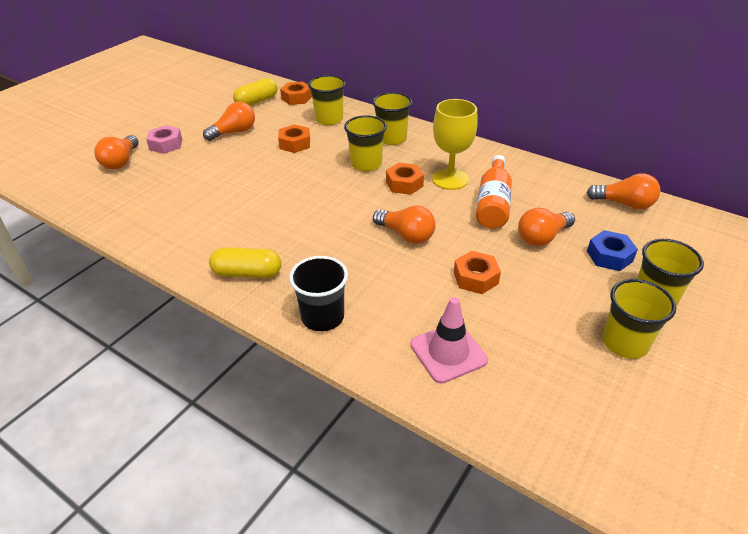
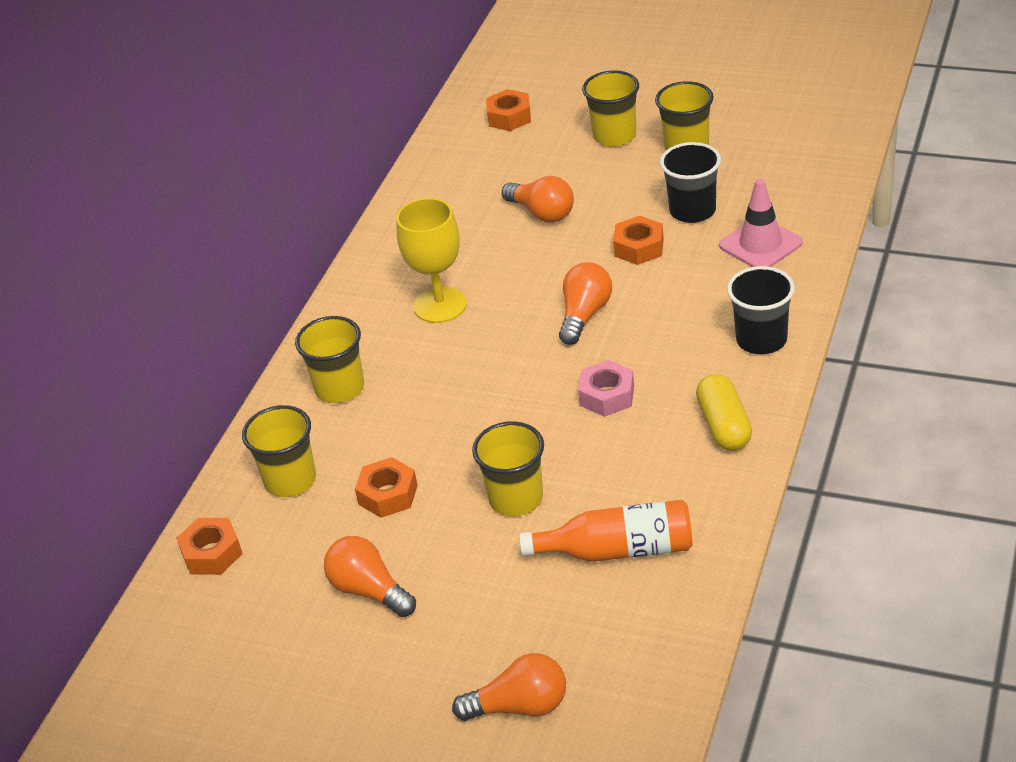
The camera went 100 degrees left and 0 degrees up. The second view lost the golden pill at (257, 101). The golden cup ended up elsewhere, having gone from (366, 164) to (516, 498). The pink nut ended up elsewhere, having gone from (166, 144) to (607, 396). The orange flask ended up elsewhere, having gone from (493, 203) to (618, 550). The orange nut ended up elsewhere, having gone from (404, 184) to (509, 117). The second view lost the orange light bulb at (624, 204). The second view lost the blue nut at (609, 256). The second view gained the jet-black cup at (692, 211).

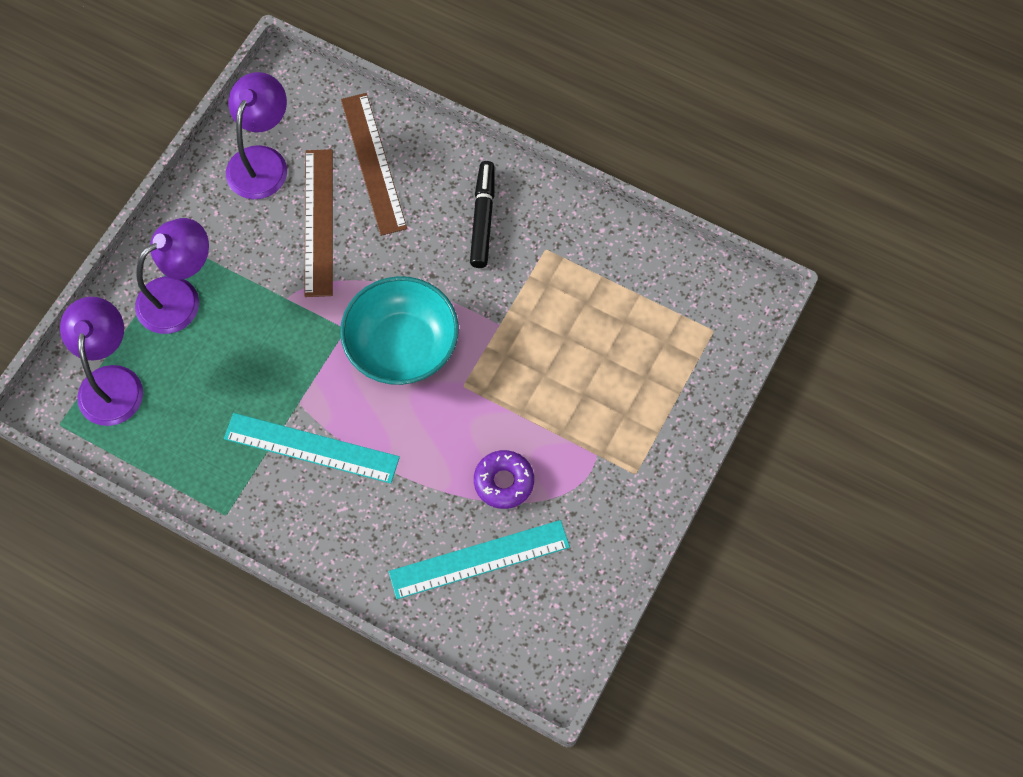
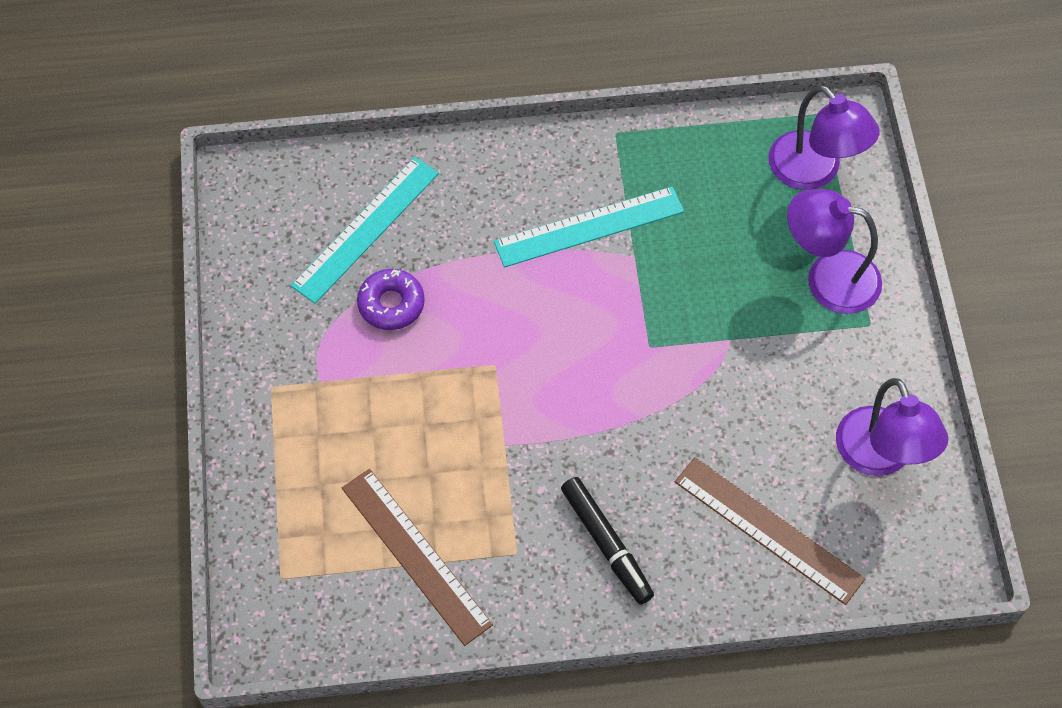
The camera went 145 degrees right and 5 degrees down. The russet measuring stick ended up elsewhere, having gone from (318, 222) to (416, 555). The royal purple desk lamp at (180, 297) ended up facing another way, 90 degrees clockwise from before. The second view lost the aqua bowl at (402, 346).

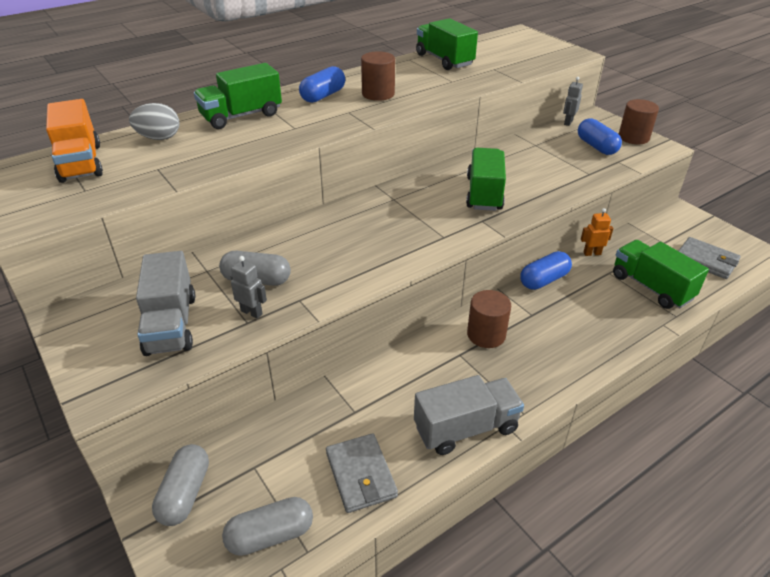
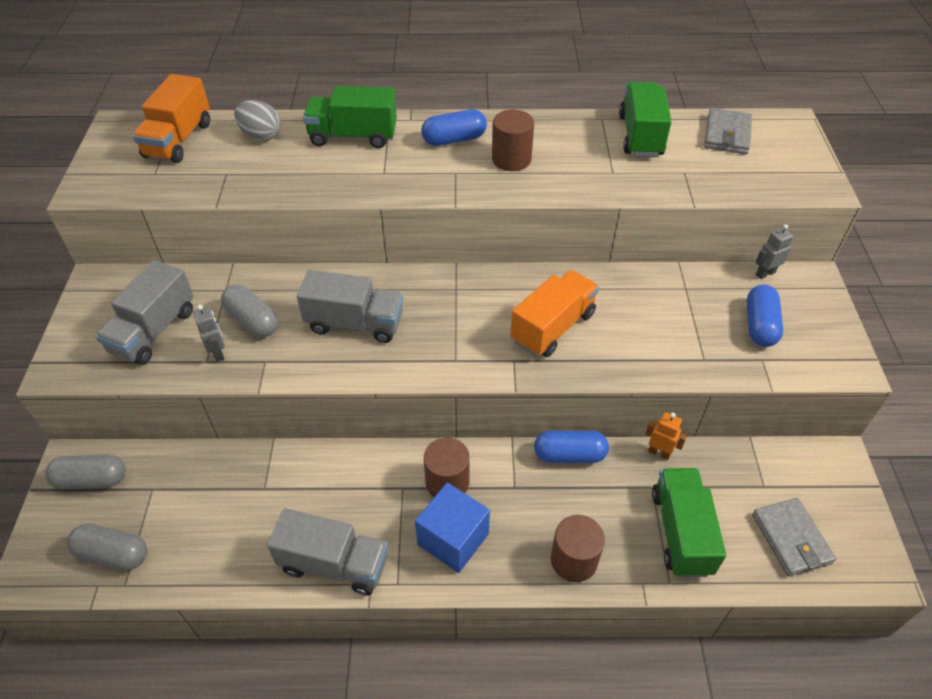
The camera went 35 degrees right and 10 degrees up. The russet cylinder ended up elsewhere, having gone from (633, 137) to (574, 560). What was the emerald lorry at (484, 193) turned into the orange lorry at (553, 327). The ash-grey billfold ended up elsewhere, having gone from (361, 475) to (727, 135). The ash-grey pill at (185, 493) ended up facing another way, 45 degrees clockwise from before. The second view gained the ash-grey lorry at (355, 323). The second view gained the blue block at (453, 539).

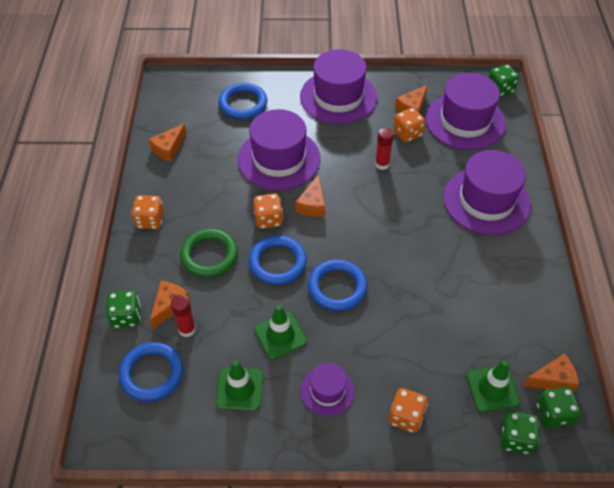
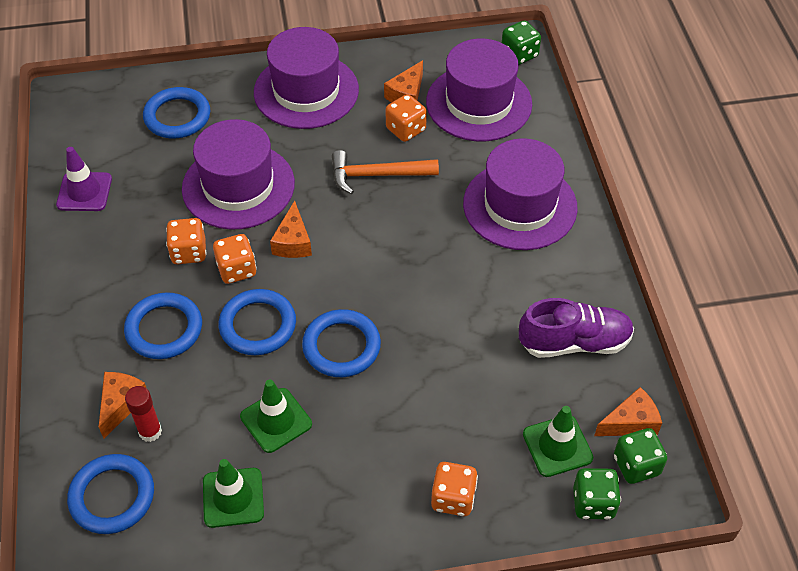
The camera went 10 degrees left and 0 degrees up. Where the orange cheese wedge stood at (169, 149), the royal purple road cone came to stand at (84, 192). Where the red stick of glue stood at (382, 164), the orange carpenter's hammer came to stand at (377, 175). The orange game die ended up elsewhere, having gone from (150, 220) to (189, 252). What was the emerald hoop at (209, 255) turned into the blue hoop at (164, 329). The second view lost the emerald game die at (126, 317). The second view lost the royal purple hat at (327, 391). The second view gained the royal purple sneaker at (574, 342).

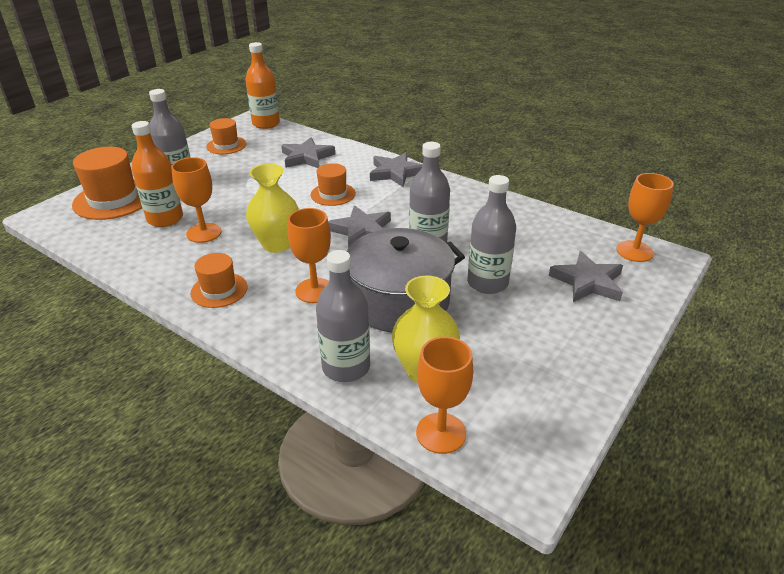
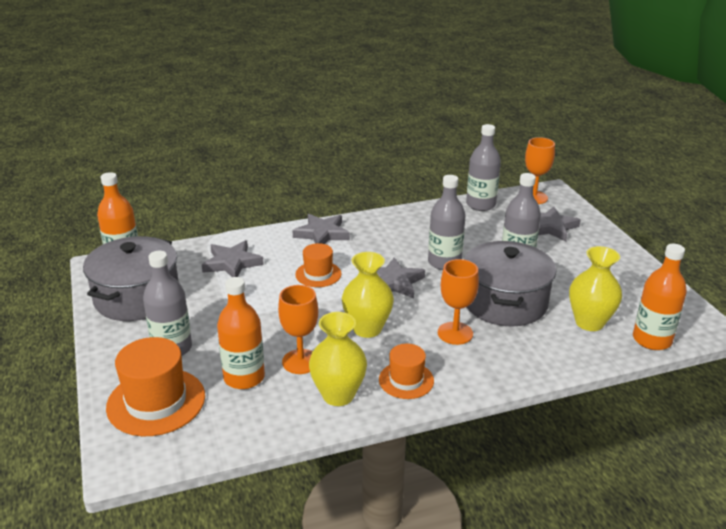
The camera went 55 degrees left and 5 degrees down. Where the orange hat stood at (226, 145), the ash-grey cooking pot came to stand at (137, 297). The ash-grey flask ended up elsewhere, having gone from (346, 367) to (480, 205). Where the orange goblet stood at (441, 433), the orange flask came to stand at (652, 340). The second view gained the golden tall vase at (338, 395).

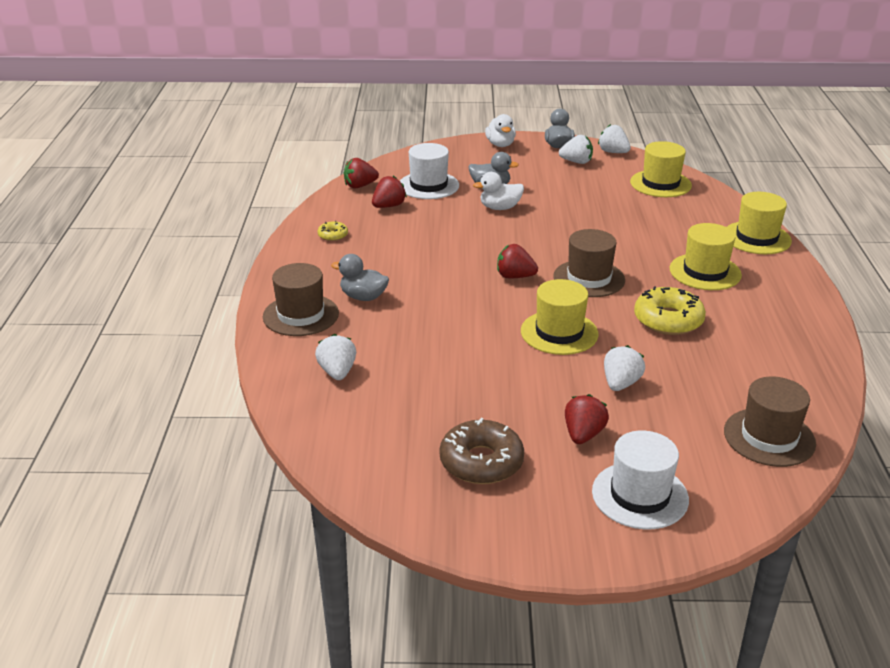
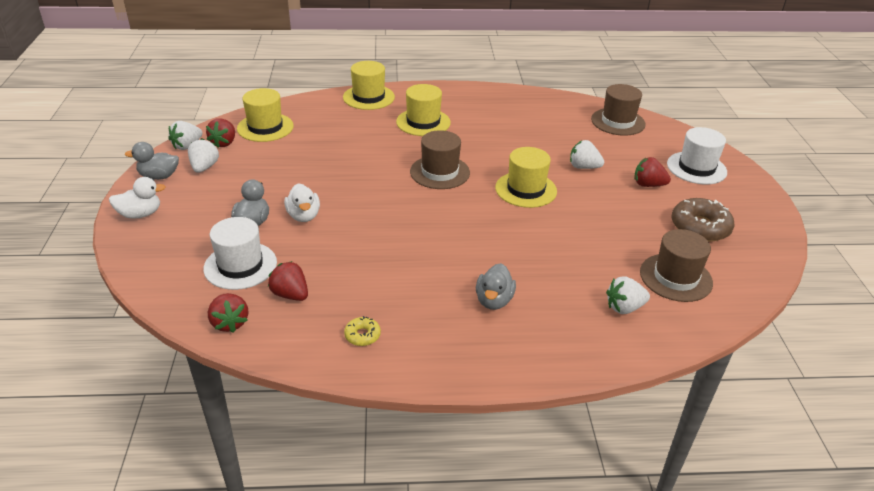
The camera went 95 degrees left and 5 degrees up. The red toy strawberry ended up elsewhere, having gone from (515, 276) to (224, 143). The russet hat ended up elsewhere, having gone from (301, 315) to (675, 277). The second view lost the golden doughnut at (668, 320).

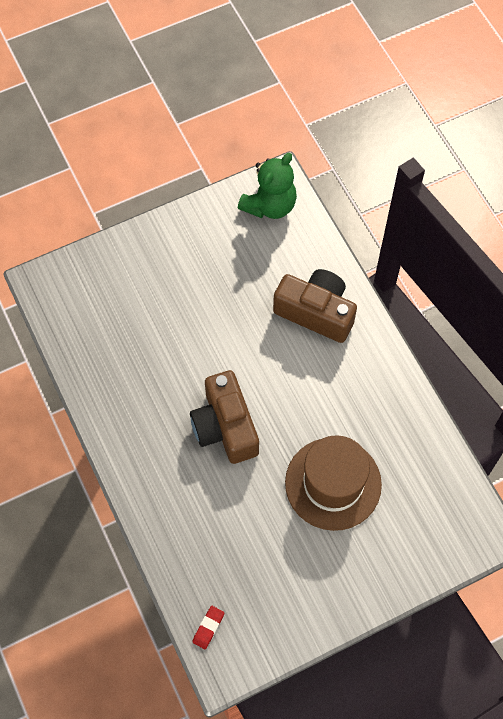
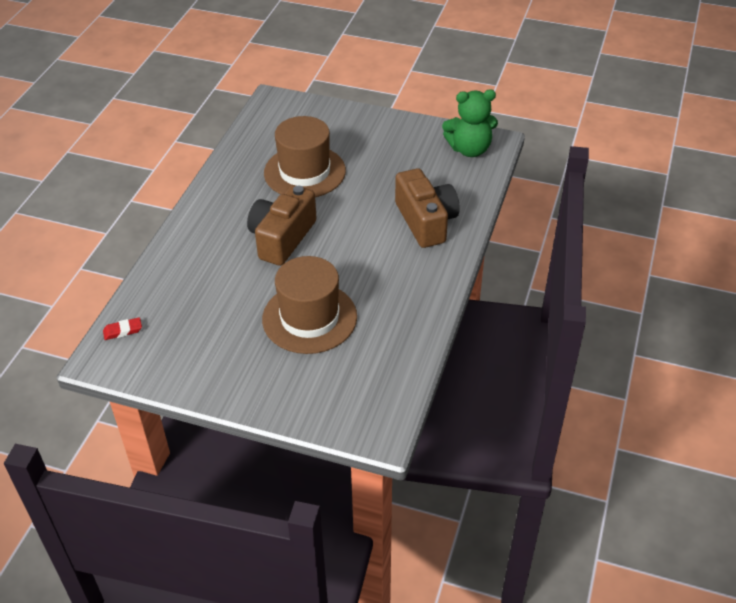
The camera went 45 degrees right and 20 degrees down. The second view gained the russet hat at (304, 172).

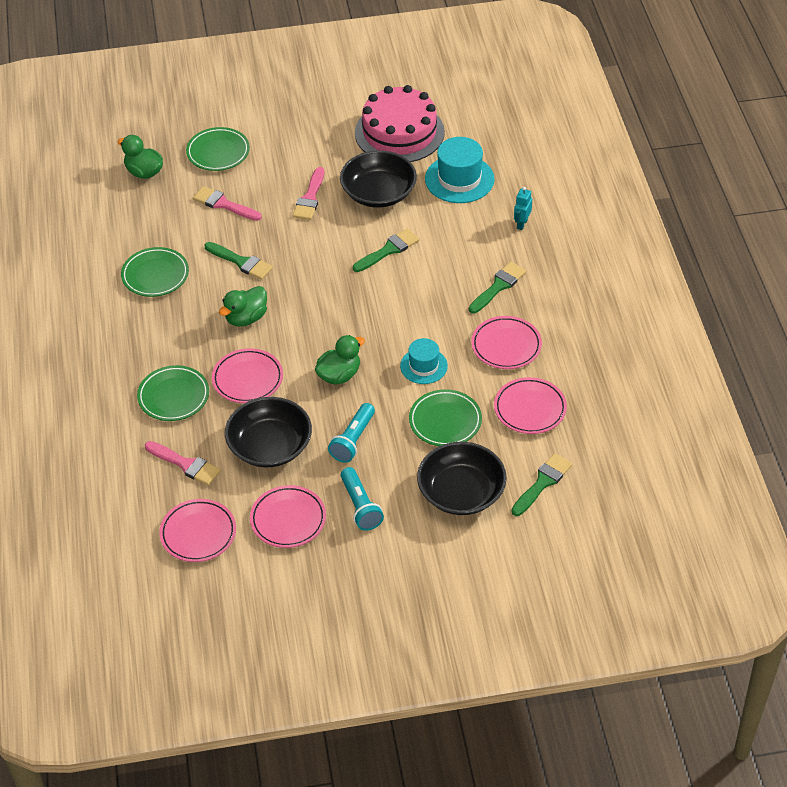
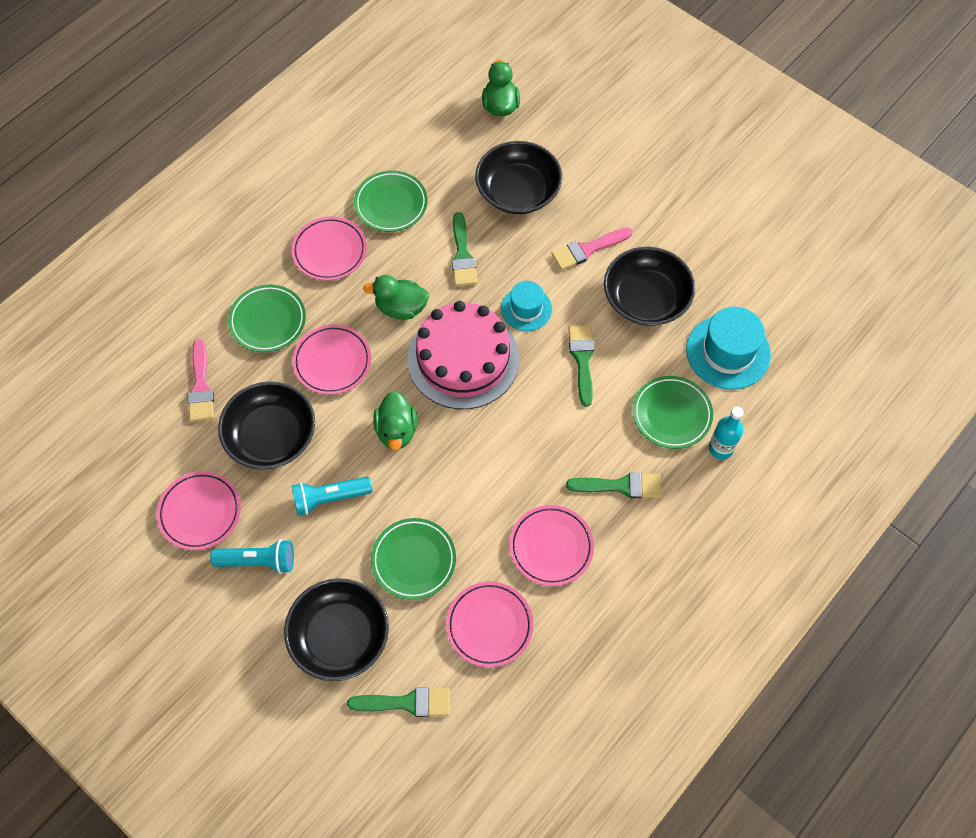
The camera went 50 degrees right and 15 degrees up. The pink cake ended up elsewhere, having gone from (399, 132) to (463, 359). The emerald plate ended up elsewhere, having gone from (218, 152) to (671, 414). Where the pink paint brush stood at (223, 204), the jet-black bowl came to stand at (518, 191). Where the aqua toy robot stood at (521, 224), the aqua flask came to stand at (721, 448). The emerald paint brush at (388, 250) ended up facing another way, 105 degrees counterclockwise from before. The emerald toy duck at (339, 375) ended up facing another way, 75 degrees clockwise from before. The aqua hat ended up elsewhere, having gone from (423, 366) to (526, 309). The aqua torch at (360, 506) ended up facing another way, 120 degrees counterclockwise from before. The pink plate ended up elsewhere, having gone from (198, 533) to (330, 251).

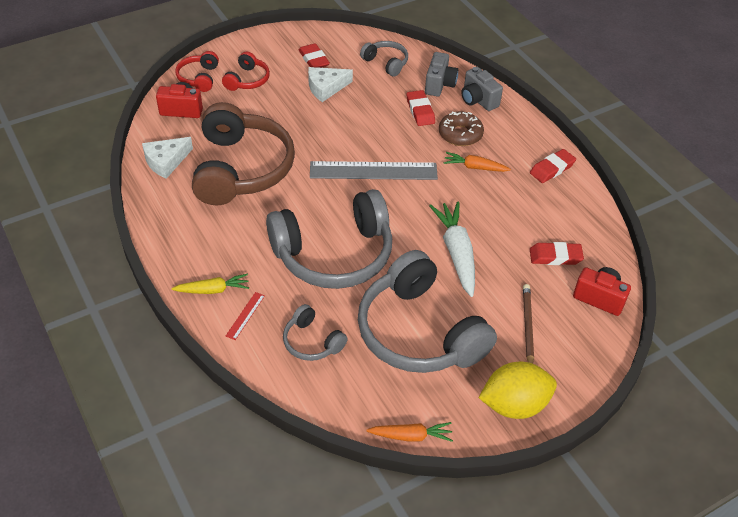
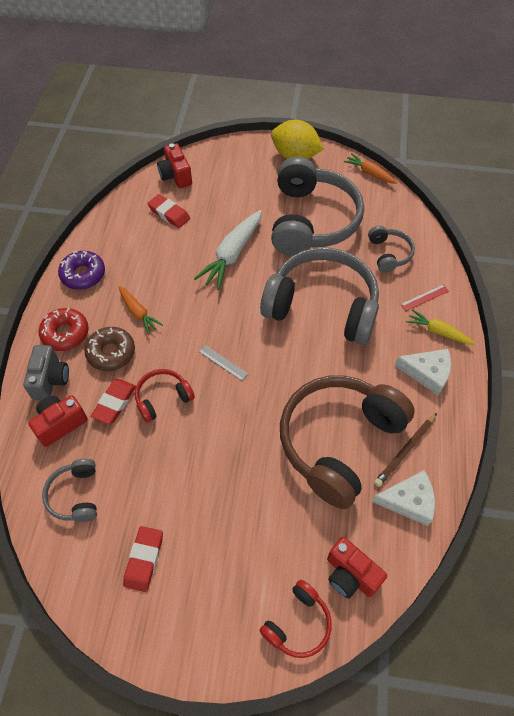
The camera went 140 degrees left and 10 degrees up. The red headphones ended up elsewhere, having gone from (247, 80) to (163, 398). What was the ash-grey compact camera at (439, 85) turned into the red compact camera at (60, 424). The white cheese wedge ended up elsewhere, having gone from (326, 88) to (427, 373). Where the red eraser stood at (552, 169), the royal purple doughnut came to stand at (83, 274). The size of the ash-grey measuring stick at (373, 171) changed by a factor of 0.42. The russet pencil ended up elsewhere, having gone from (527, 326) to (405, 450). The second view gained the red doughnut at (65, 333).

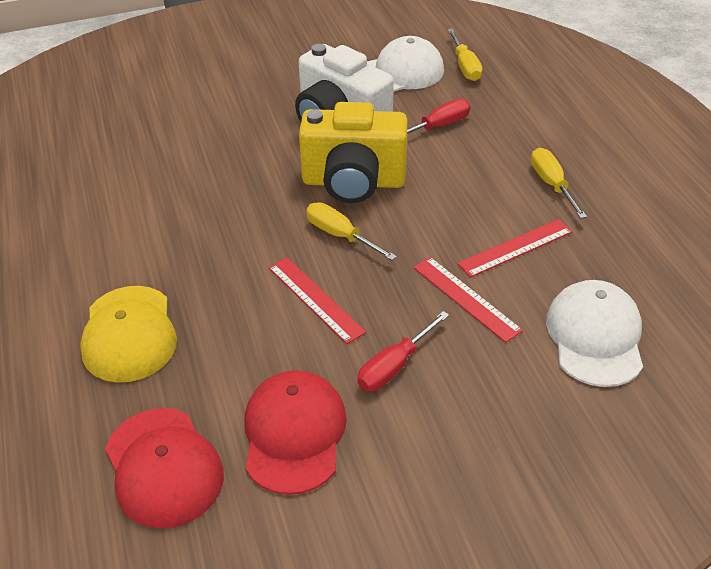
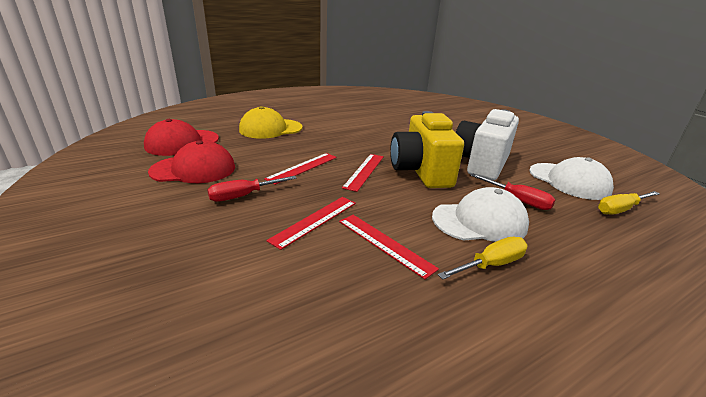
The camera went 75 degrees right and 15 degrees down. Where the golden flat screwdriver stood at (340, 235), the red measuring stick came to stand at (364, 171). The white peaked cap ended up elsewhere, having gone from (595, 336) to (479, 221). The red flat screwdriver at (394, 366) ended up facing another way, 60 degrees counterclockwise from before.

